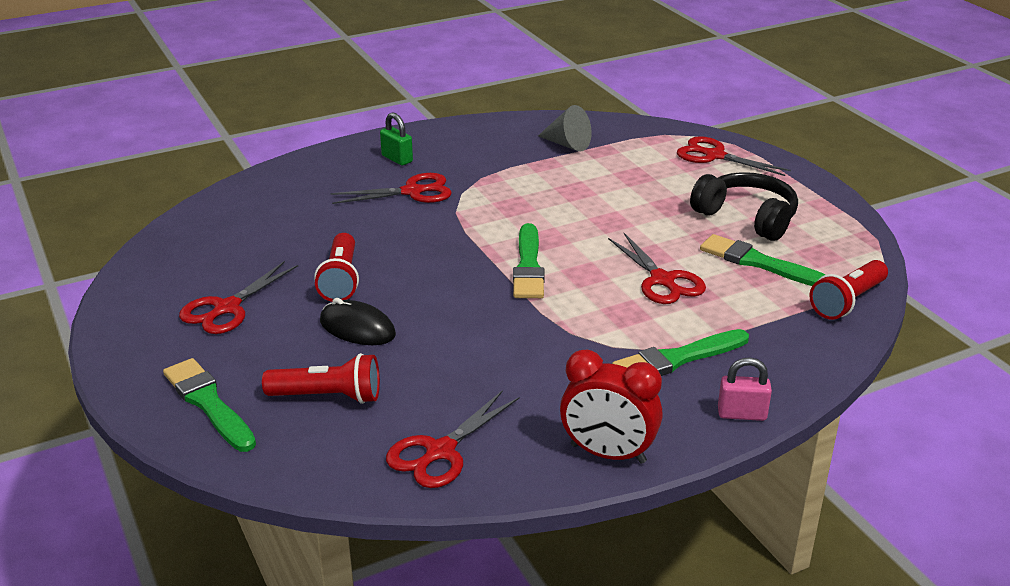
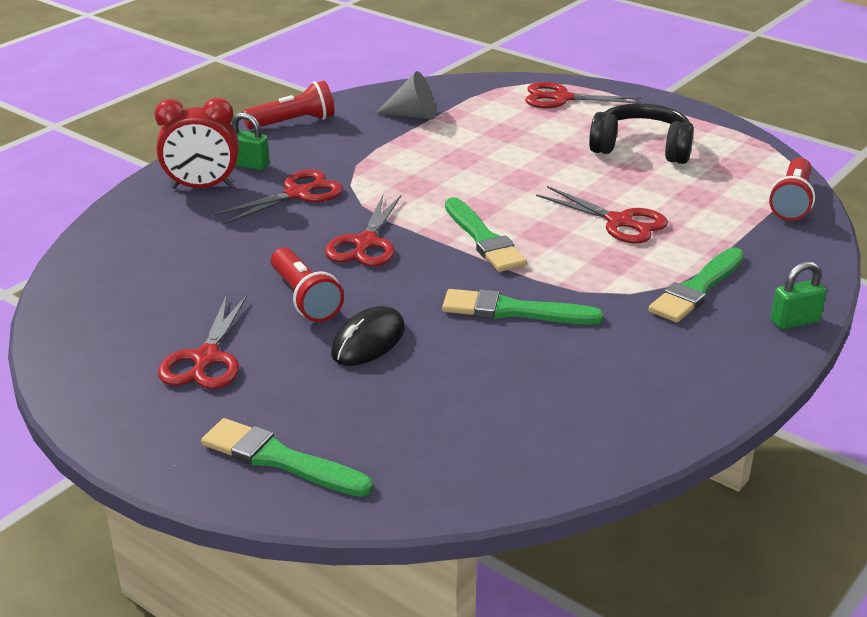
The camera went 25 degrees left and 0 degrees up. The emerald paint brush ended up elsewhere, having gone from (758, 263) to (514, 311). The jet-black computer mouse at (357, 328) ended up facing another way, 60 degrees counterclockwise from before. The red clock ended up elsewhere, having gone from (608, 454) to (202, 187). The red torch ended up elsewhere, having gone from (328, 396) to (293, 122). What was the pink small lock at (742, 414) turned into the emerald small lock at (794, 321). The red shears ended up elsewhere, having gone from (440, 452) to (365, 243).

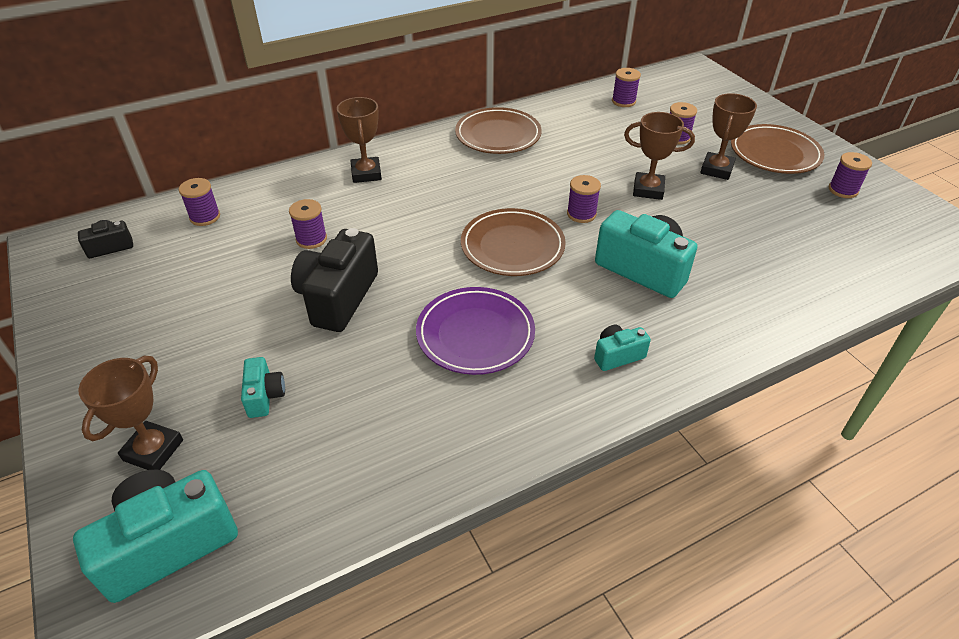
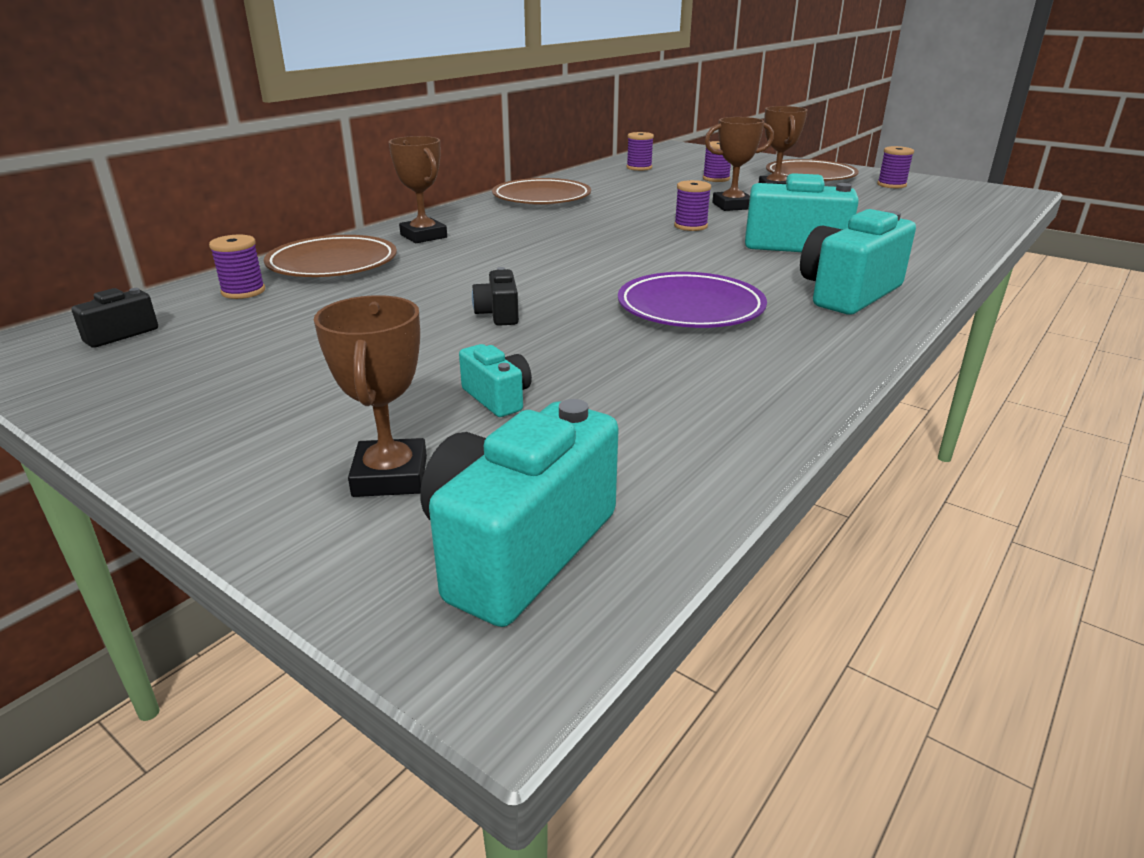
The camera went 25 degrees left and 15 degrees down. The second view lost the royal purple reel of thread at (311, 239). The russet plate ended up elsewhere, having gone from (512, 246) to (333, 264). The size of the jet-black compact camera at (338, 298) changed by a factor of 0.50. The size of the aqua compact camera at (617, 355) changed by a factor of 1.99.

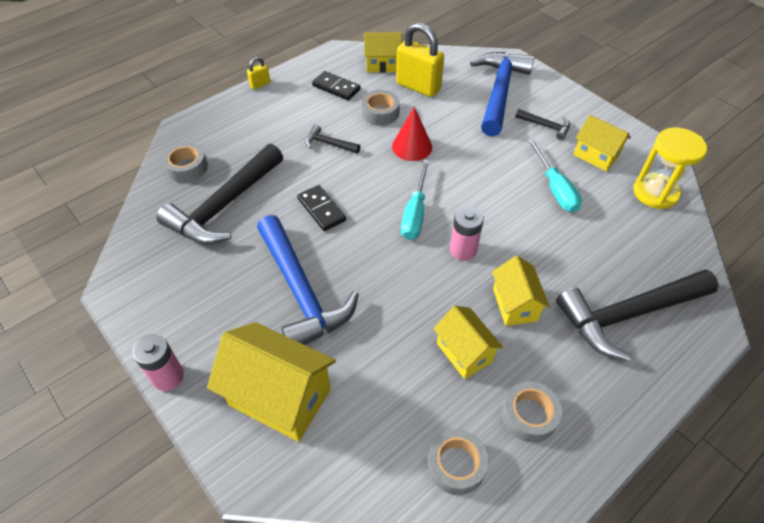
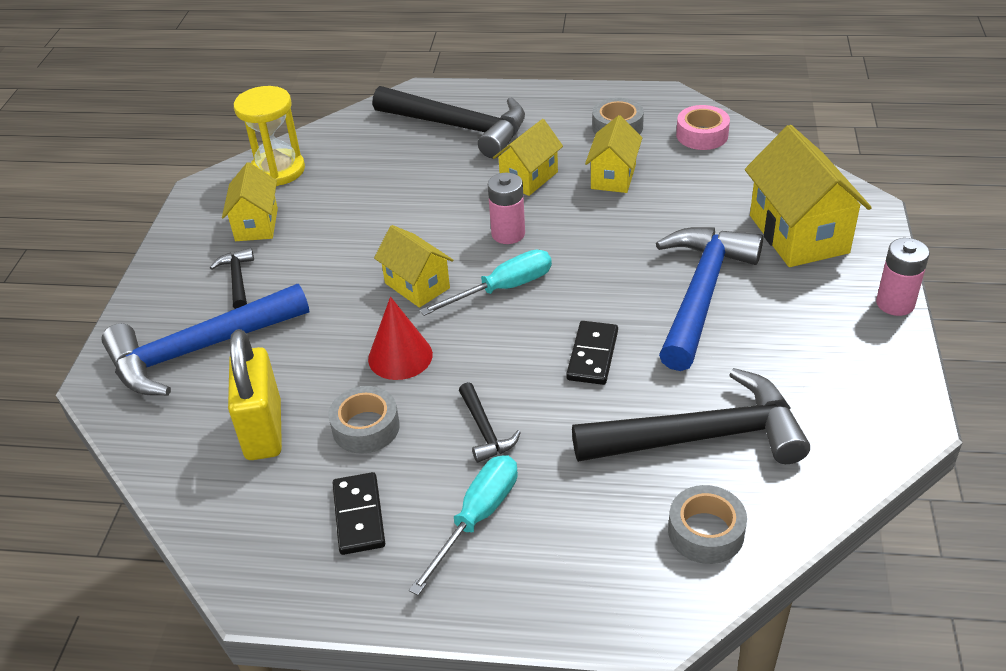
The camera went 130 degrees left and 10 degrees down. The golden cottage ended up elsewhere, having gone from (382, 65) to (417, 285). The second view lost the golden small lock at (260, 84). The aqua flat screwdriver ended up elsewhere, having gone from (555, 188) to (477, 518). What was the ash-grey tape at (456, 465) turned into the pink tape at (702, 135).

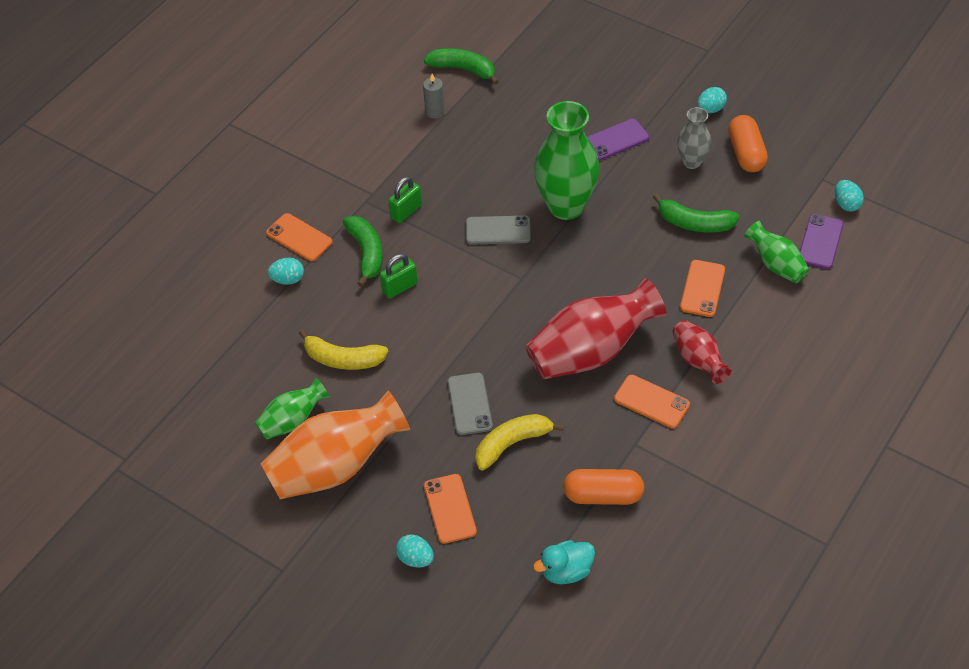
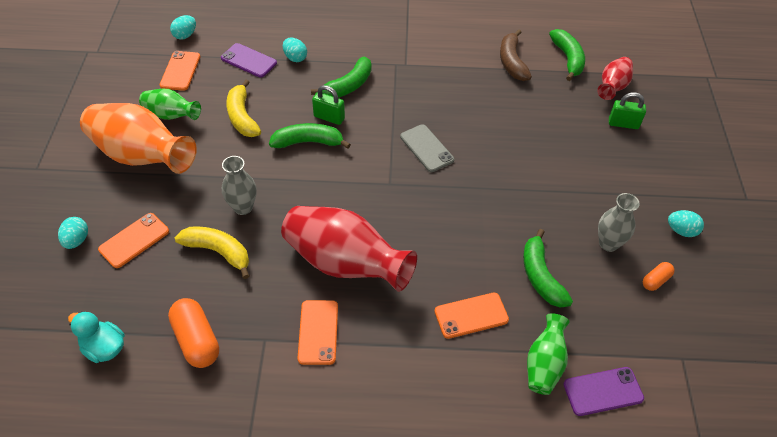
The camera went 55 degrees right and 0 degrees up. Where the ash-grey wax candle stood at (435, 112), the russet banana came to stand at (512, 62). The second view lost the emerald tall vase at (566, 206). The size of the orange pill at (746, 153) changed by a factor of 0.54. The royal purple smartphone ended up elsewhere, having gone from (616, 140) to (248, 60). The emerald small lock ended up elsewhere, having gone from (406, 211) to (623, 124). The aqua egg shape ended up elsewhere, having gone from (846, 204) to (185, 35). The orange smartphone ended up elsewhere, having gone from (299, 238) to (180, 71). The red tall vase ended up elsewhere, having gone from (698, 360) to (612, 87). Where the ash-grey smartphone stood at (470, 404), the ash-grey tall vase came to stand at (243, 207). The second view gained the emerald banana at (308, 142).

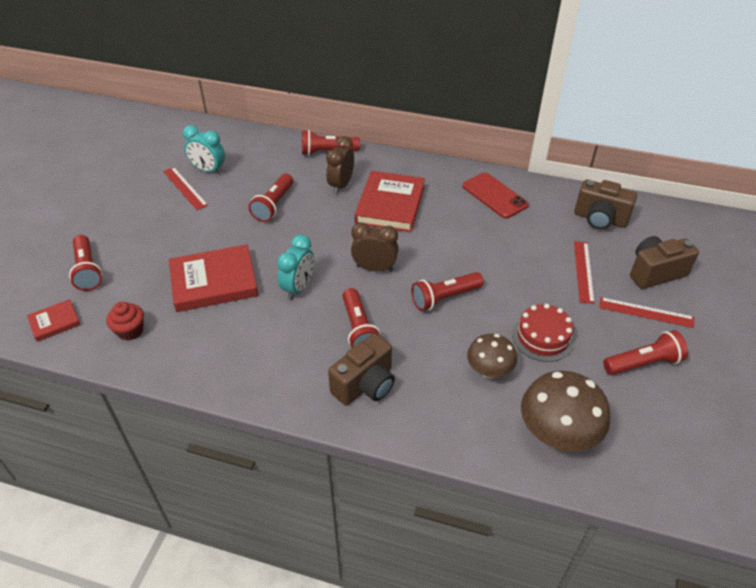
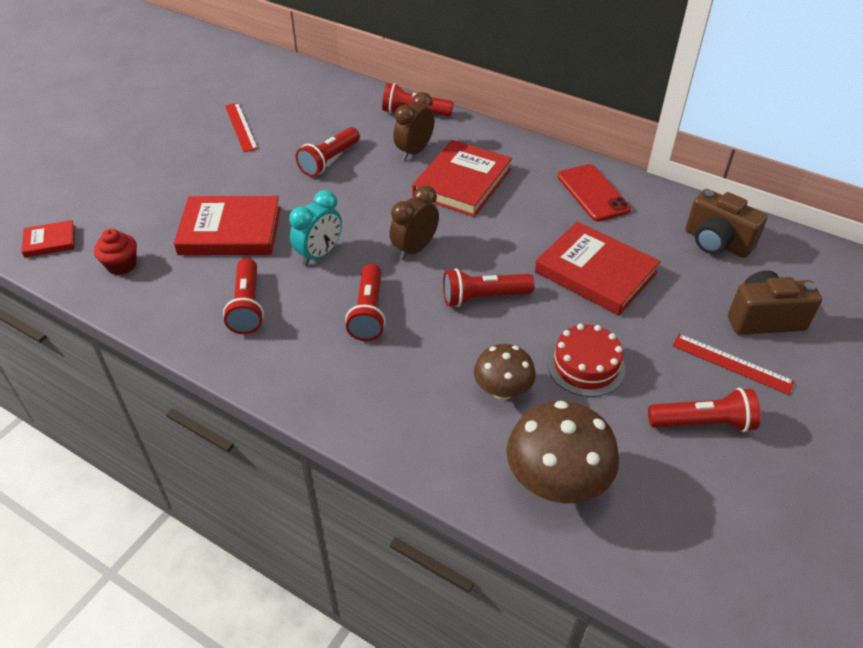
The camera went 15 degrees right and 0 degrees up. The second view lost the aqua clock at (208, 170). The russet clock at (374, 268) ended up facing another way, 75 degrees counterclockwise from before. The red torch ended up elsewhere, having gone from (88, 270) to (247, 306). The second view lost the red measuring stick at (583, 271). The second view lost the russet compact camera at (365, 385). The second view gained the red hardcover at (595, 272).

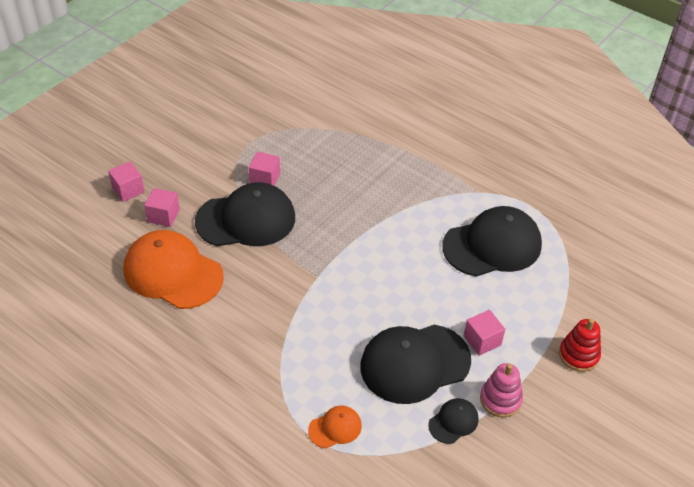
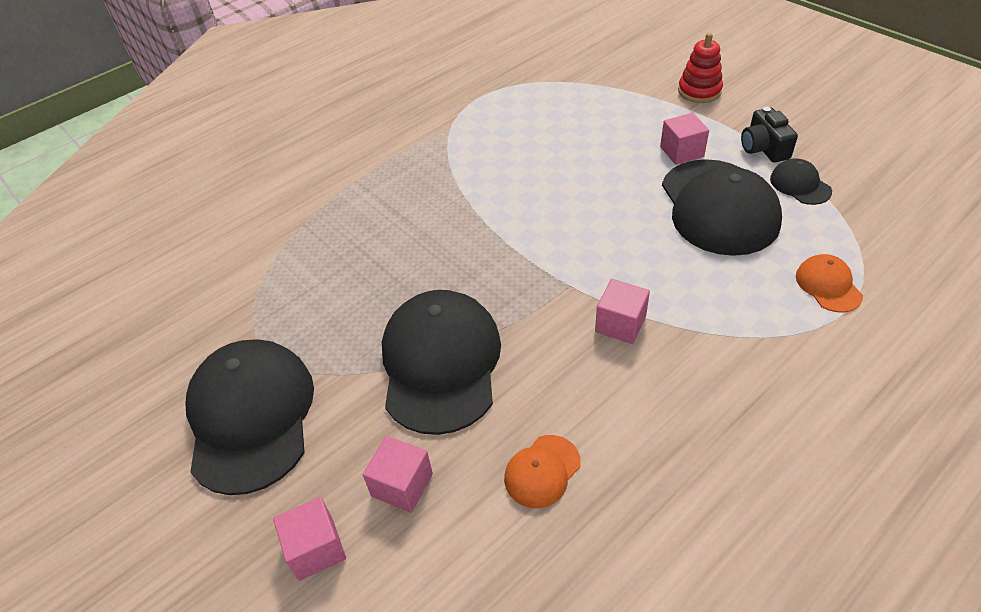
The camera went 75 degrees left and 0 degrees up. The pink block ended up elsewhere, having gone from (265, 179) to (620, 324). The jet-black peaked cap ended up elsewhere, having gone from (492, 245) to (251, 416). The size of the orange peaked cap at (173, 273) changed by a factor of 0.46. Where the pink stacking rings stood at (500, 399), the jet-black compact camera came to stand at (763, 148).

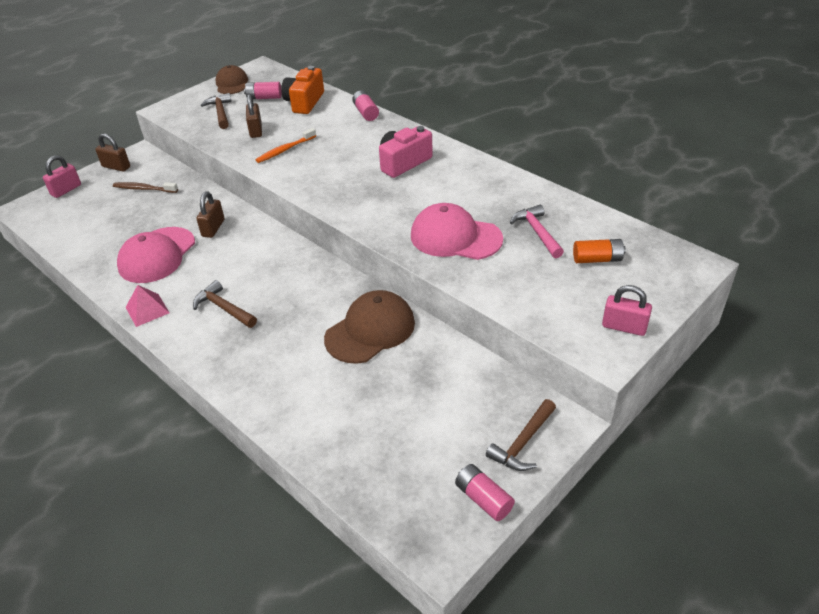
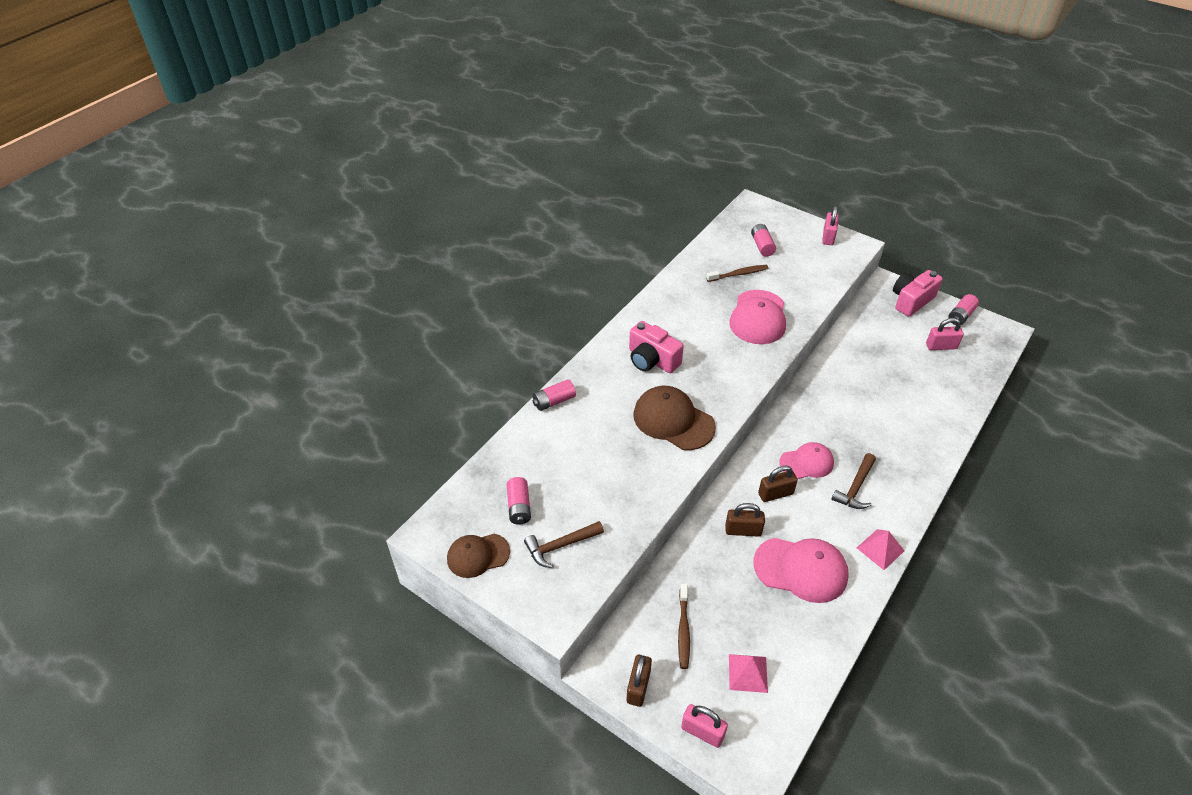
The camera went 100 degrees left and 5 degrees up. The second view lost the orange compact camera at (304, 102). The russet small lock ended up elsewhere, having gone from (256, 130) to (775, 494). The second view lost the orange toothbrush at (285, 150). Where the pink carpenter's hammer stood at (537, 232), the russet toothbrush came to stand at (738, 274). What was the orange power cell at (597, 259) turned into the pink power cell at (762, 246). The russet peaked cap ended up elsewhere, having gone from (370, 330) to (673, 420). Where the russet carpenter's hammer stood at (523, 443), the pink compact camera came to stand at (911, 301). The second view gained the pink small lock at (941, 346). The second view gained the pink peaked cap at (806, 463). The second view gained the pink pyramid shape at (748, 673).

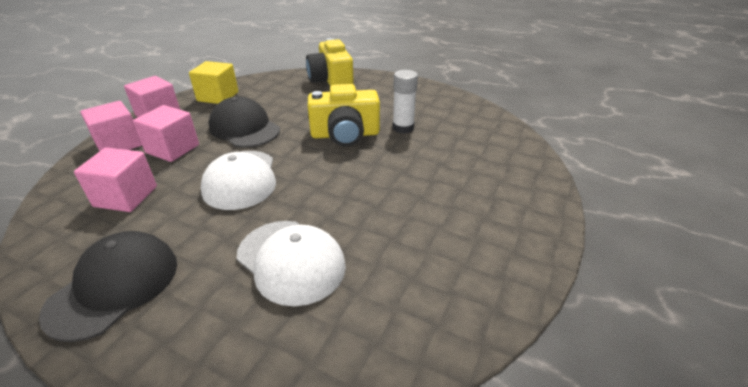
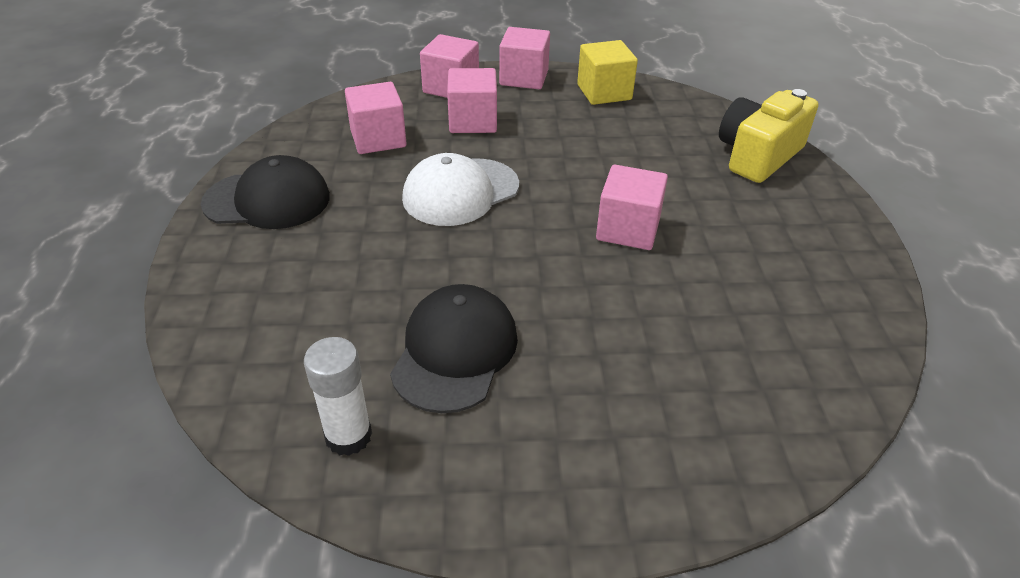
The camera went 60 degrees right and 5 degrees up. The white stick of glue ended up elsewhere, having gone from (403, 128) to (348, 436). Where the golden compact camera stood at (345, 134), the pink block came to stand at (628, 229). The jet-black peaked cap ended up elsewhere, having gone from (244, 128) to (455, 352). The second view lost the white peaked cap at (291, 261).

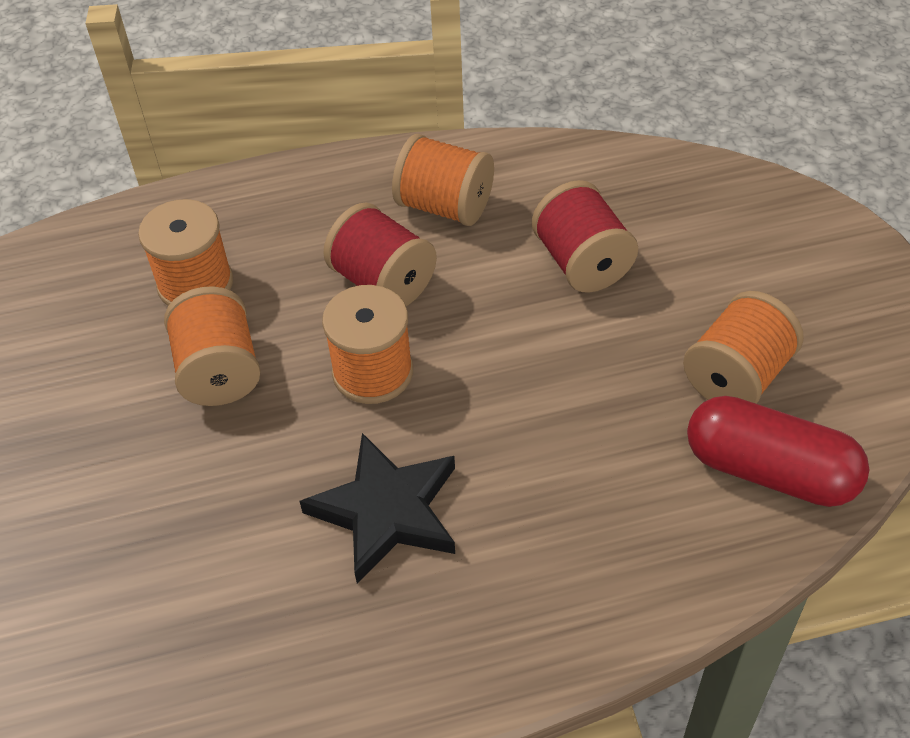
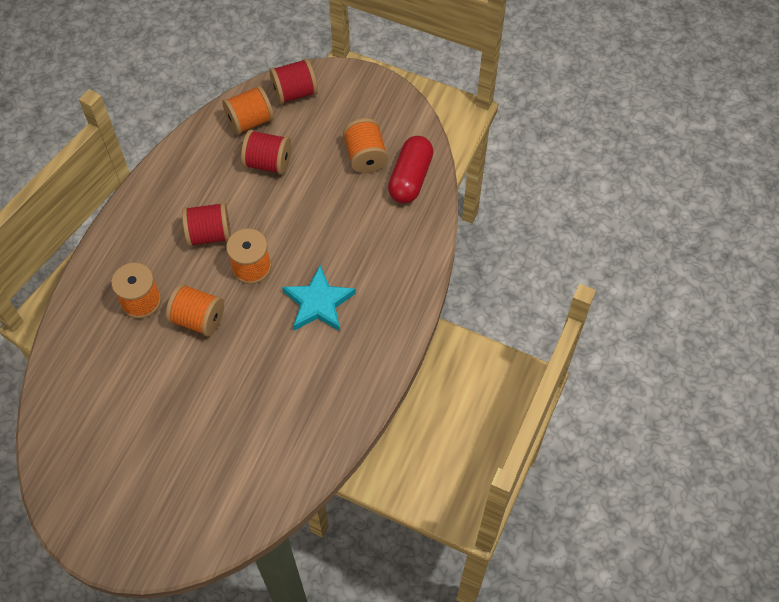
The camera went 55 degrees left and 10 degrees up. The orange reel of thread ended up elsewhere, having gone from (445, 206) to (250, 121). The red pill at (770, 471) ended up facing another way, 45 degrees counterclockwise from before. What was the jet-black star at (387, 511) turned into the aqua star at (318, 303). The second view gained the red reel of thread at (295, 93).

